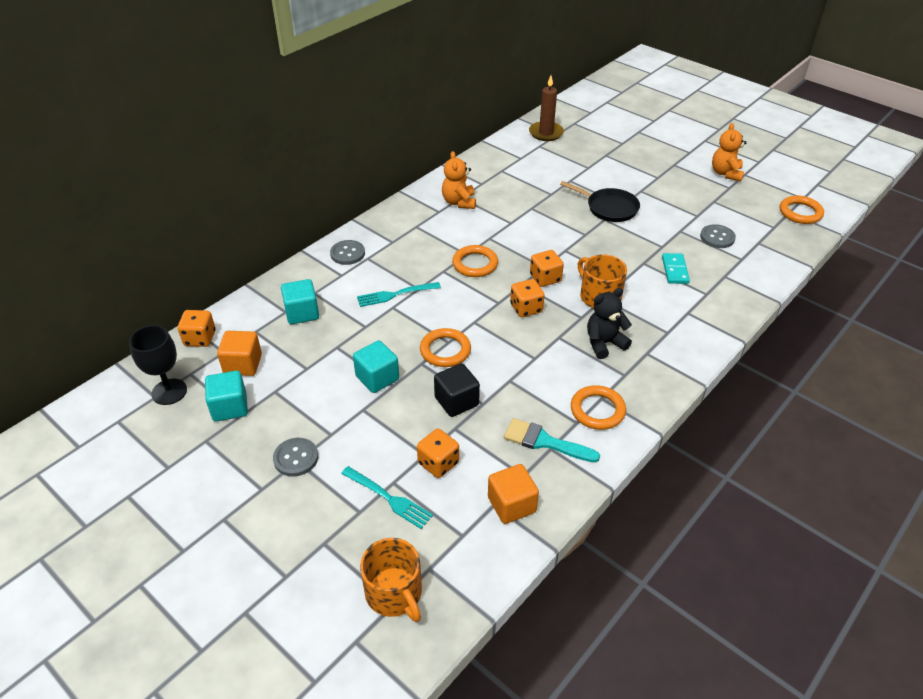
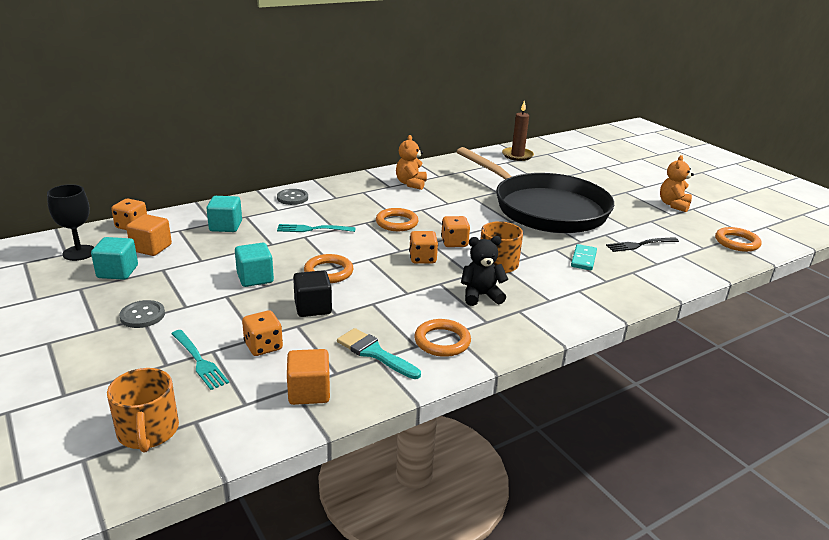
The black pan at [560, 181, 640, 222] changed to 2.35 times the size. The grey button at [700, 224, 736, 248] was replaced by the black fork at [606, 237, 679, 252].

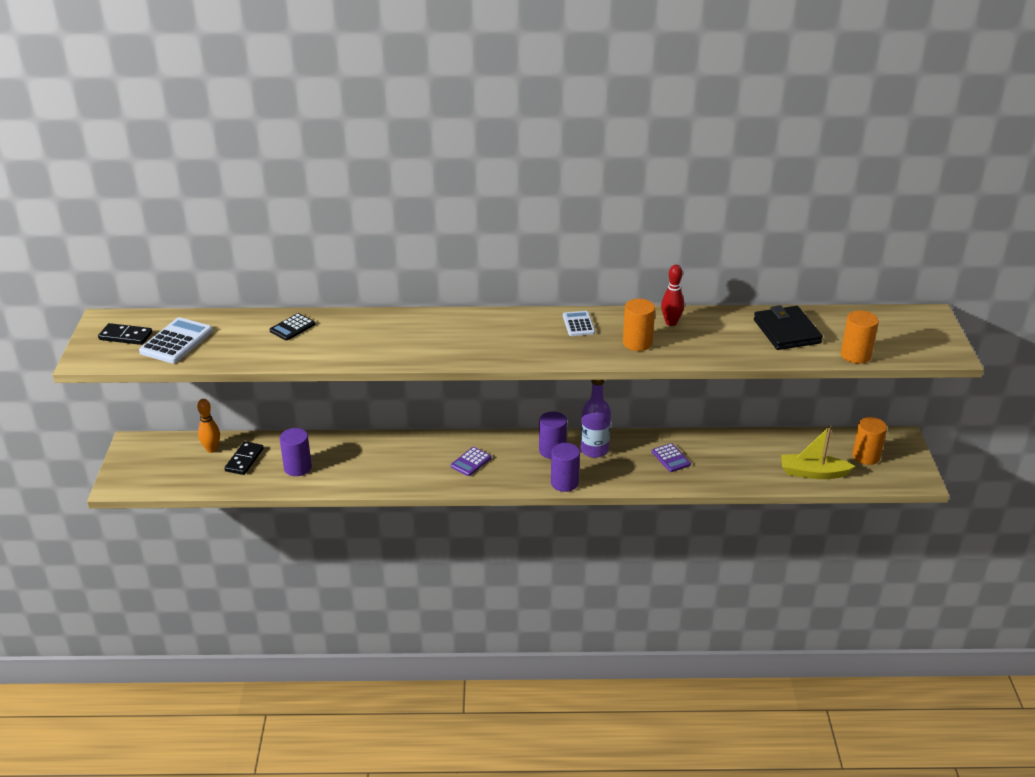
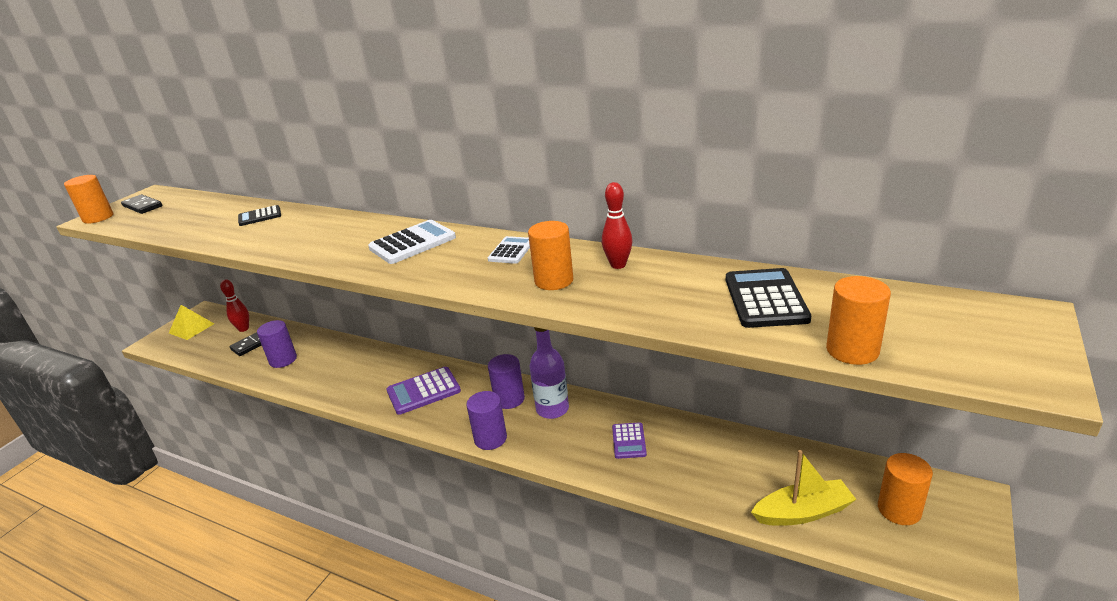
The black wallet at [754, 305, 823, 350] was replaced by the black calculator at [726, 268, 811, 328]. The white calculator moved from [139, 317, 213, 363] to [368, 220, 456, 264]. The orange bowling pin at [197, 399, 220, 453] became the red bowling pin at [220, 279, 249, 332]. The yellow boat at [781, 425, 855, 479] turned 135 degrees clockwise. The purple calculator at [451, 447, 492, 476] changed to 1.63 times the size. The orange cylinder at [64, 175, 113, 224] appeared. The yellow pyramid at [169, 305, 214, 340] appeared.

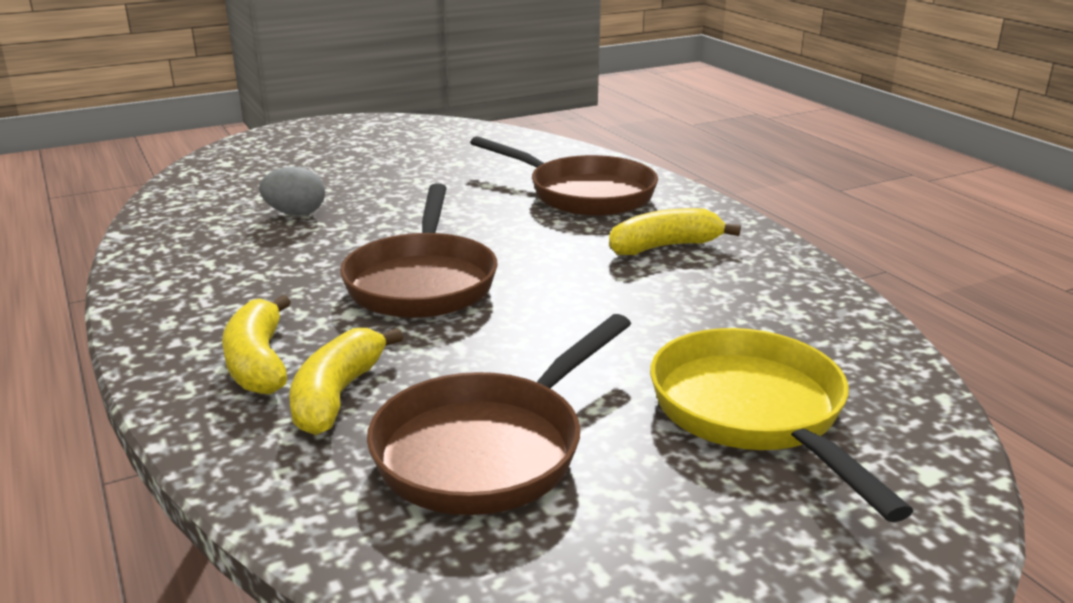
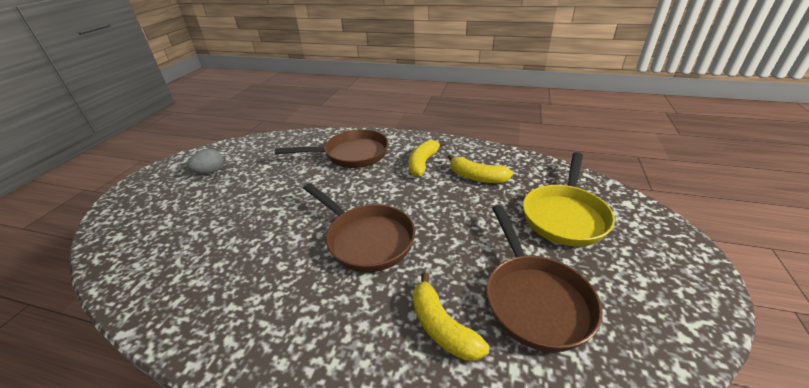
The grey egg moved from [259, 166, 325, 215] to [187, 149, 224, 174]. The yellow banana moved from [222, 295, 291, 394] to [448, 154, 513, 183]. The yellow pan at [650, 328, 913, 522] turned 90 degrees counterclockwise.

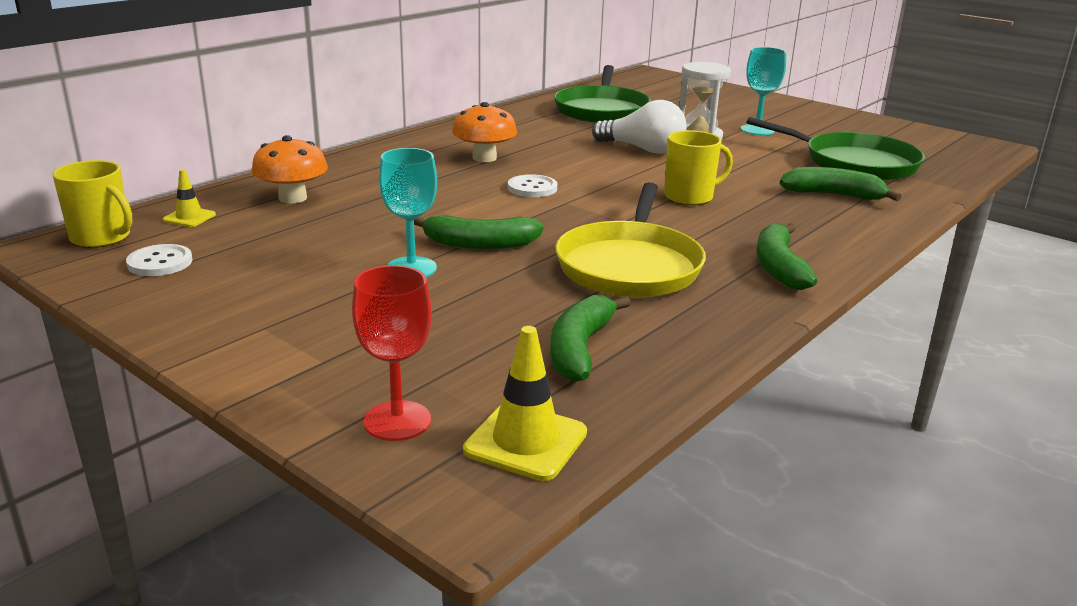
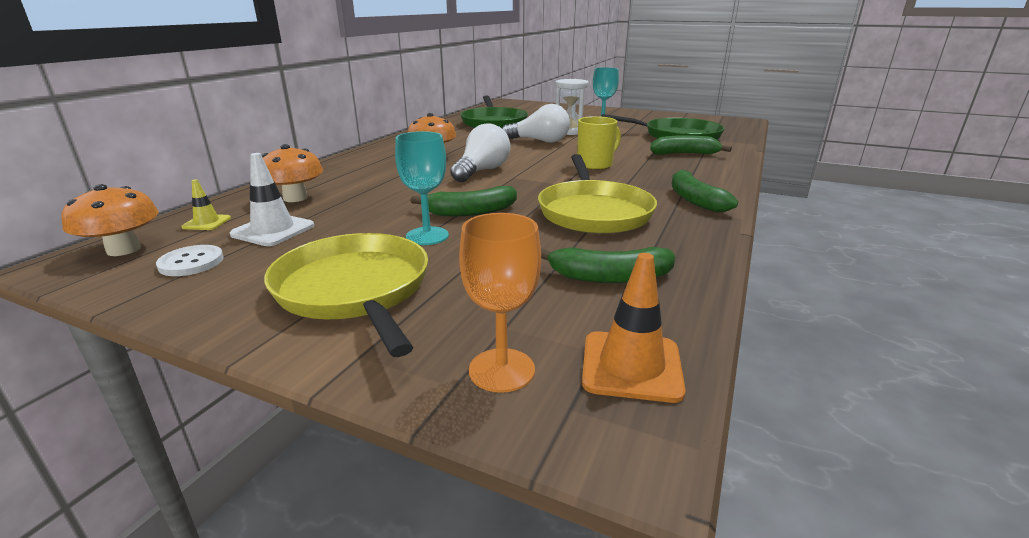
The yellow mug at [52, 160, 132, 248] was replaced by the orange mushroom at [61, 184, 159, 256]. The white button at [508, 174, 557, 197] was replaced by the white light bulb at [450, 123, 510, 182]. The red goblet at [352, 265, 431, 441] became the orange goblet at [459, 213, 541, 393]. The green banana at [550, 295, 631, 382] turned 90 degrees counterclockwise. The yellow traffic cone at [463, 326, 587, 481] became the orange traffic cone at [582, 253, 686, 403]. The white traffic cone at [229, 153, 314, 246] appeared. The yellow pan at [264, 233, 428, 357] appeared.

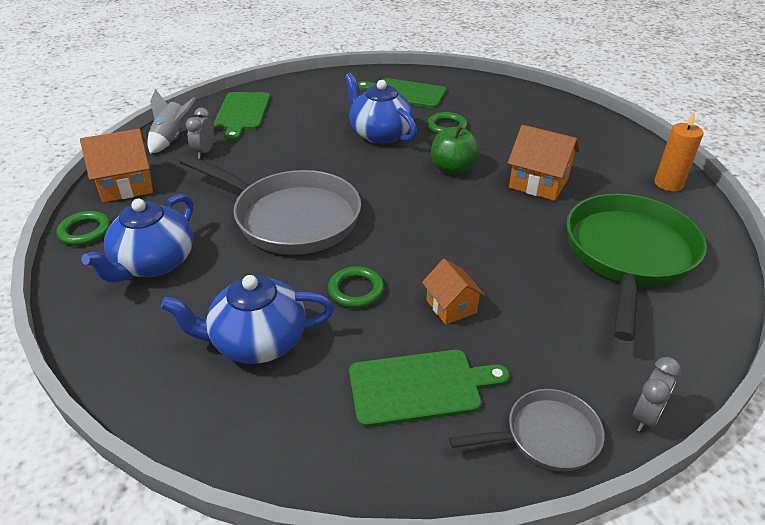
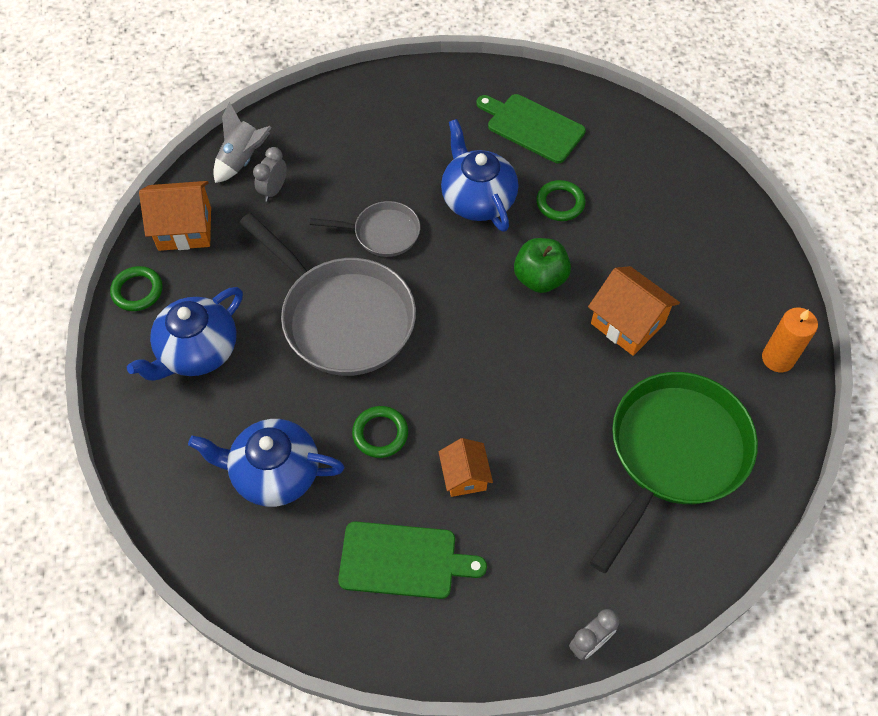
The green cutting board at [213, 92, 270, 141] disappeared. The grey pan moved from [449, 389, 605, 471] to [310, 201, 420, 257].

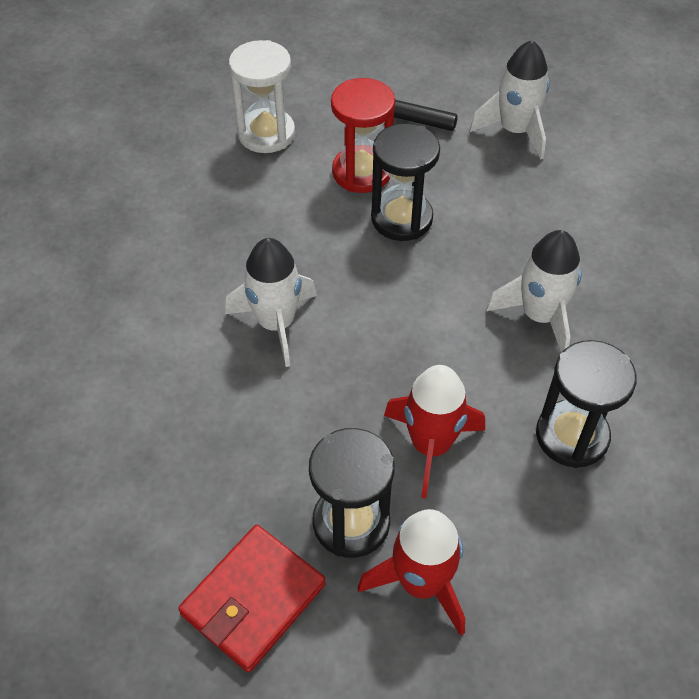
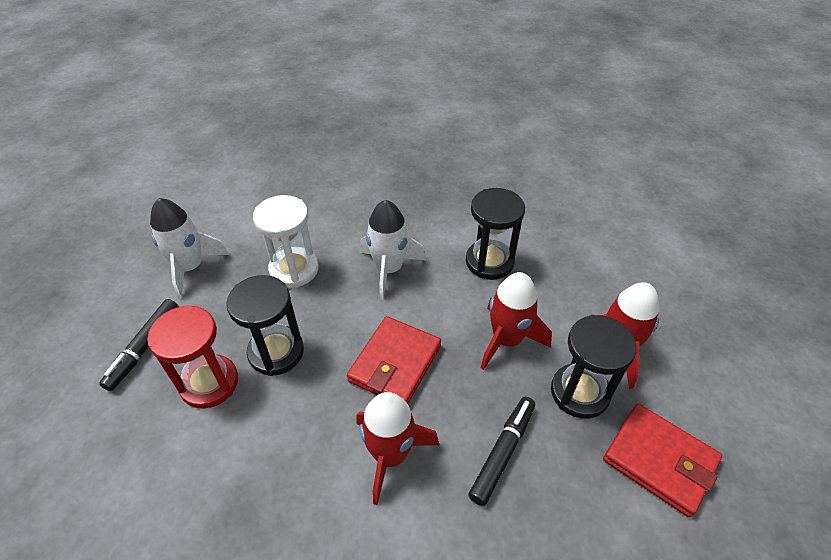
The white hourglass moved from [229, 40, 295, 153] to [253, 195, 318, 288]. The white rocket at [225, 238, 317, 367] became the red rocket at [356, 392, 439, 505]. The red wallet at [347, 316, 441, 404] appeared. The black marker at [468, 397, 535, 506] appeared.

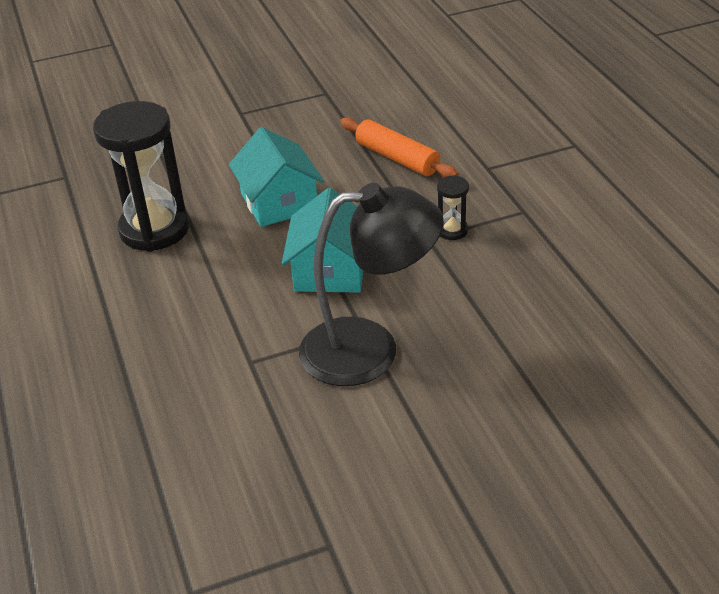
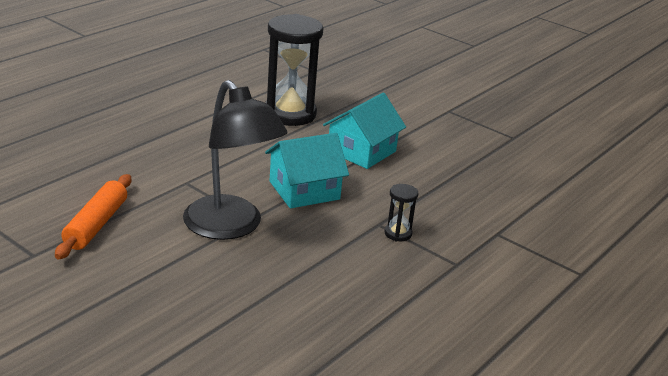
The orange rolling pin moved from [340, 117, 458, 177] to [55, 174, 131, 259].

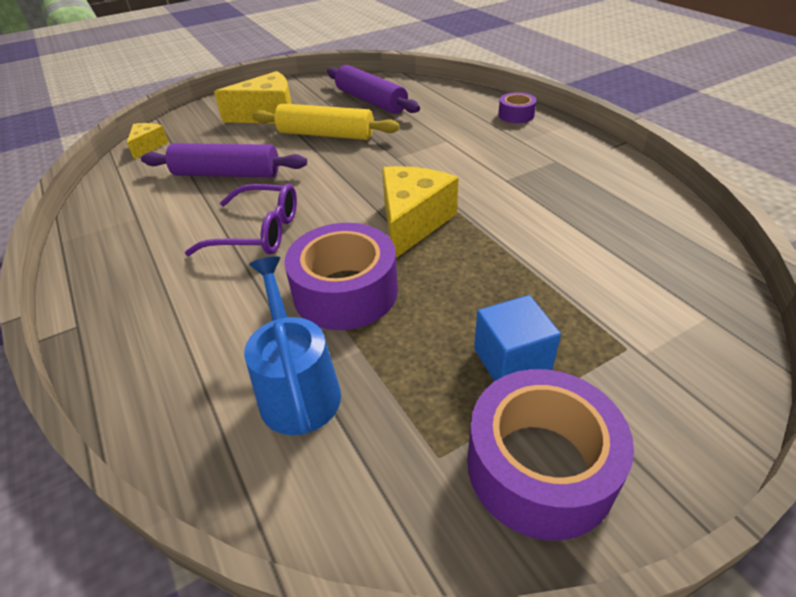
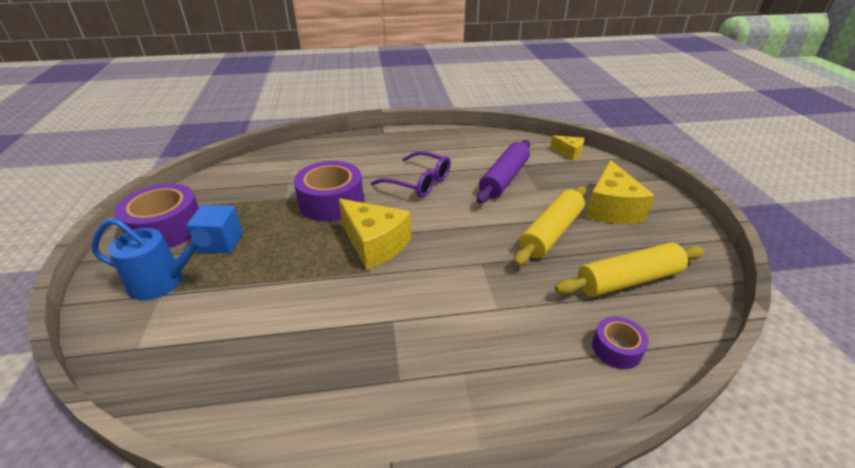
The purple rolling pin at [327, 65, 420, 114] became the yellow rolling pin at [555, 243, 705, 297]. The purple tape moved from [498, 92, 537, 123] to [592, 316, 649, 369]. The purple glasses at [185, 184, 297, 256] turned 90 degrees counterclockwise. The blue watering can moved from [244, 256, 341, 435] to [92, 218, 212, 300].

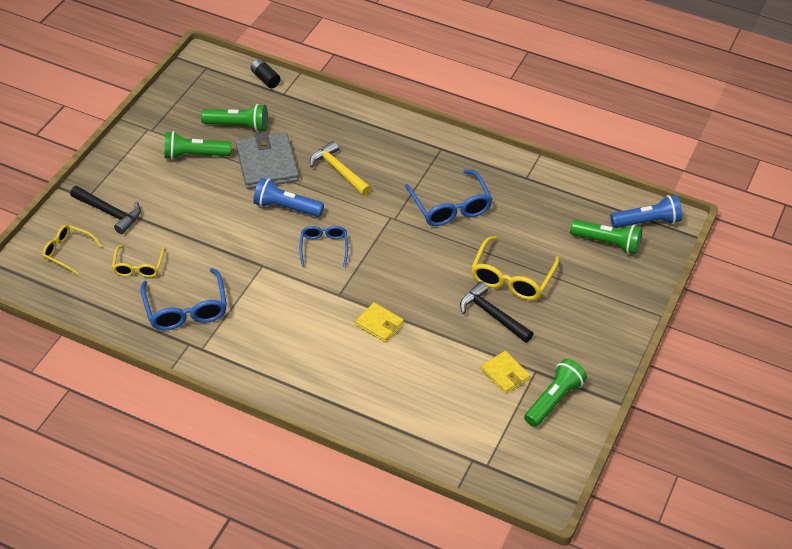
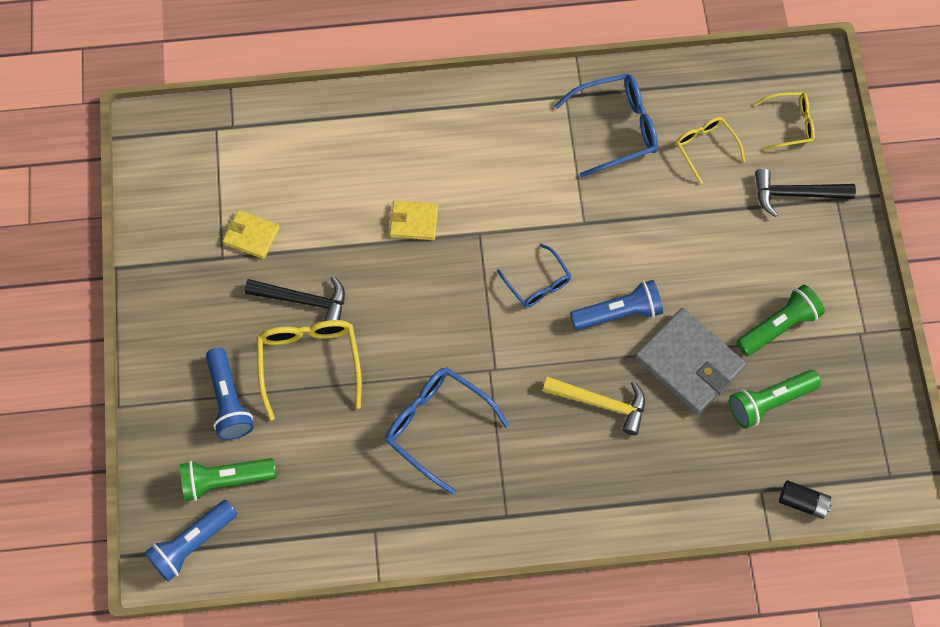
The blue glasses at [141, 268, 227, 330] turned 120 degrees clockwise. The green flashlight at [524, 359, 587, 427] disappeared. The blue flashlight at [206, 348, 254, 440] appeared.

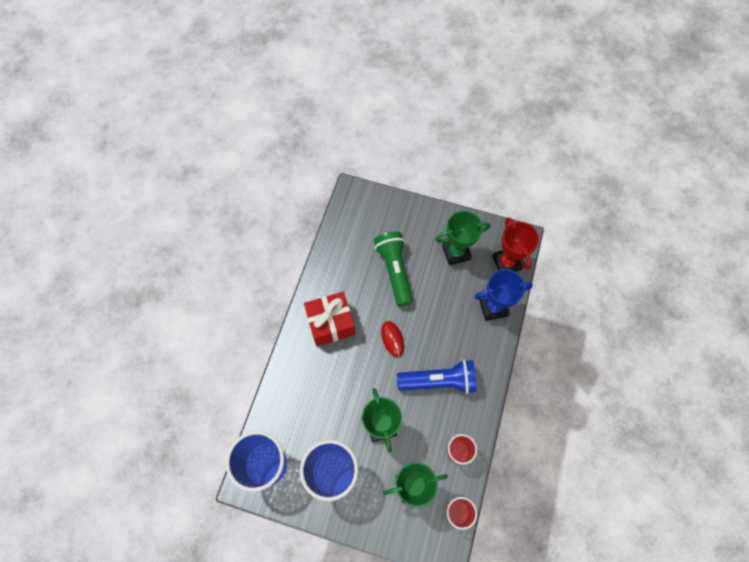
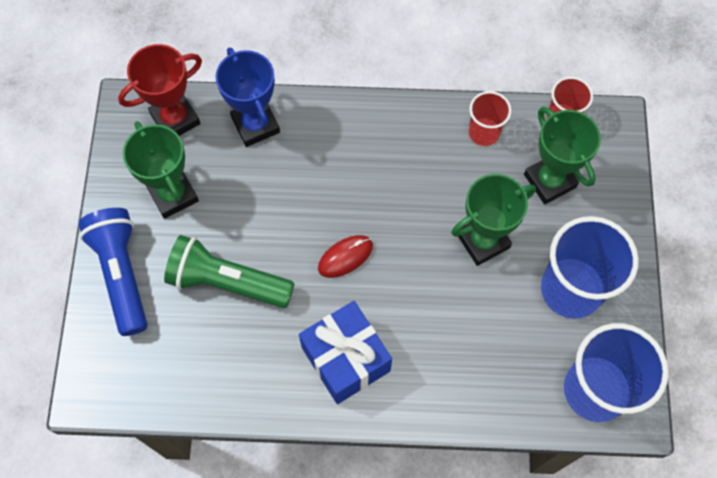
The green flashlight at [374, 231, 413, 306] turned 45 degrees clockwise. The red gift at [304, 292, 355, 346] became the blue gift at [299, 301, 392, 404]. The blue flashlight moved from [397, 359, 477, 394] to [78, 208, 148, 336].

